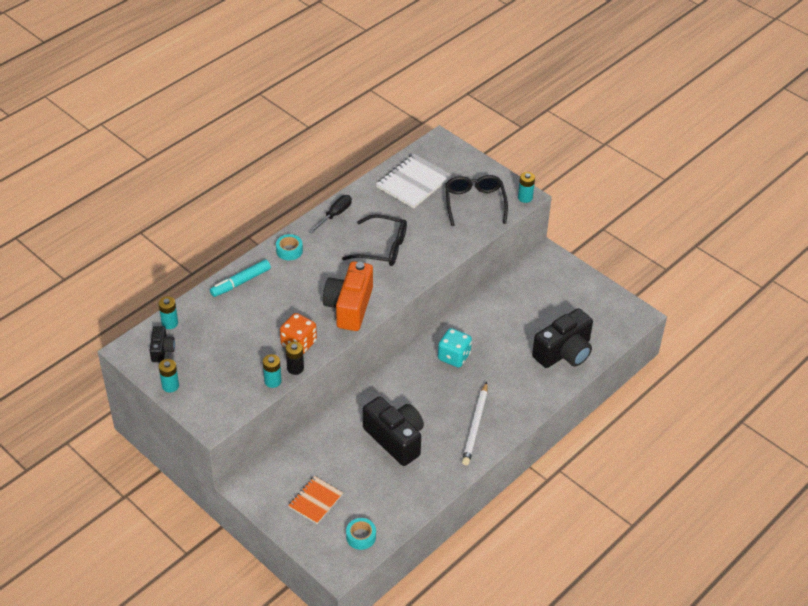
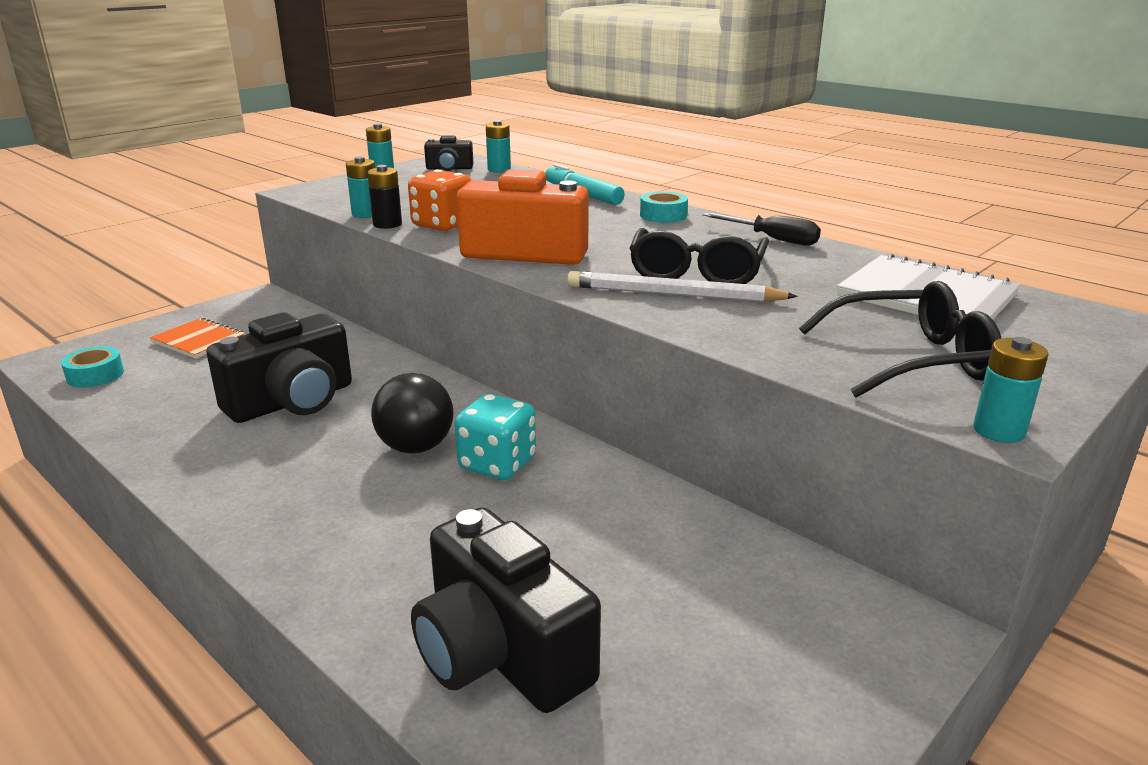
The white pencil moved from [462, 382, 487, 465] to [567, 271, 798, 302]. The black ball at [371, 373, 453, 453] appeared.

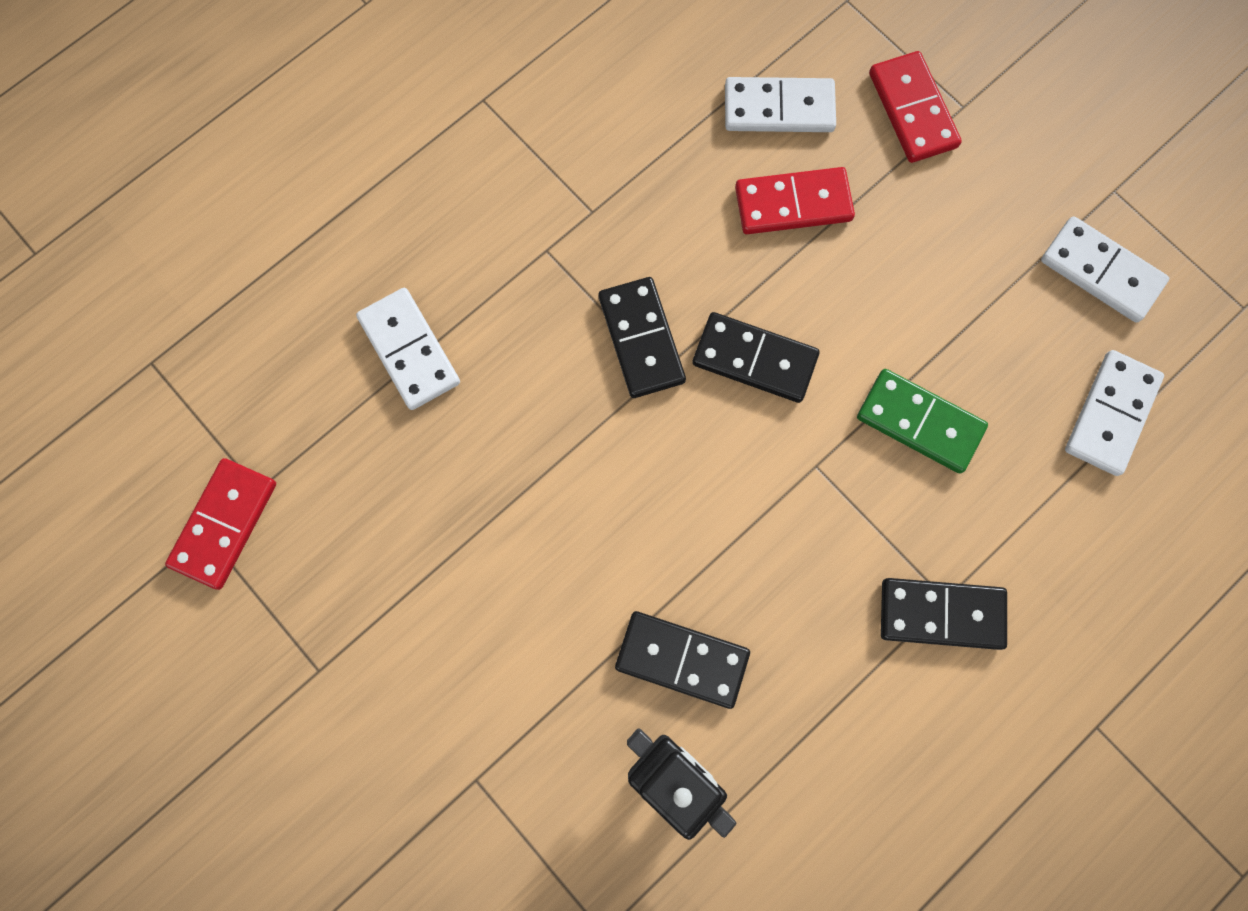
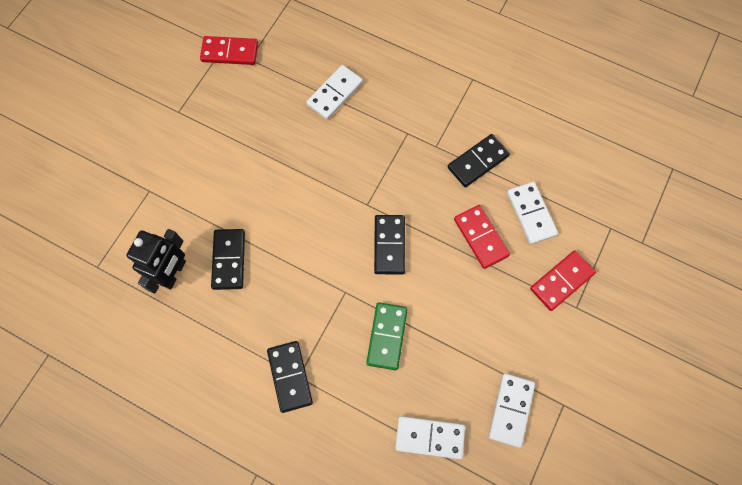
The black domino moved from [599, 277, 686, 398] to [448, 134, 510, 187].

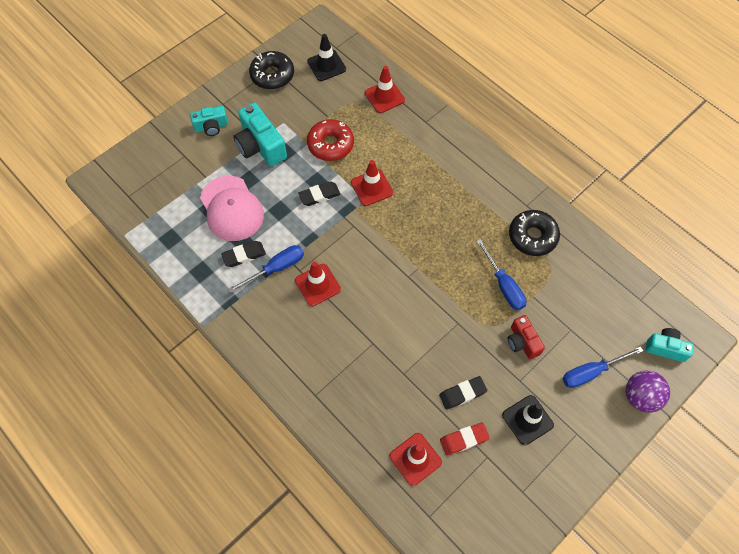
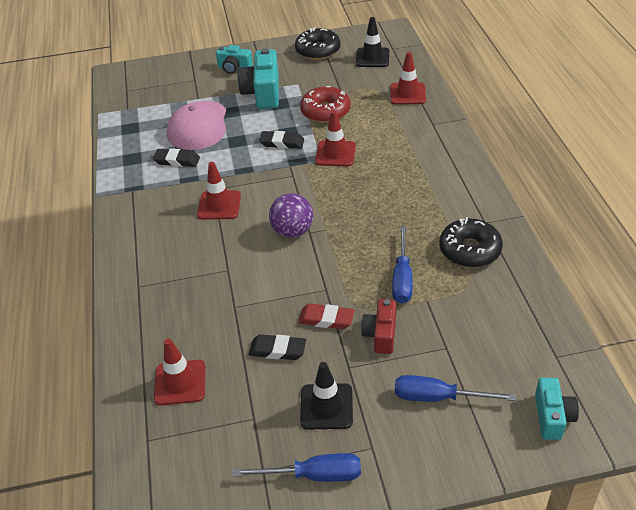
The blue screwdriver moved from [228, 245, 304, 293] to [233, 453, 361, 482]. The turquoise camera at [646, 328, 694, 362] turned 45 degrees clockwise. The purple ball moved from [626, 371, 670, 413] to [269, 193, 313, 238]. The red eraser moved from [440, 422, 490, 455] to [298, 303, 355, 329].

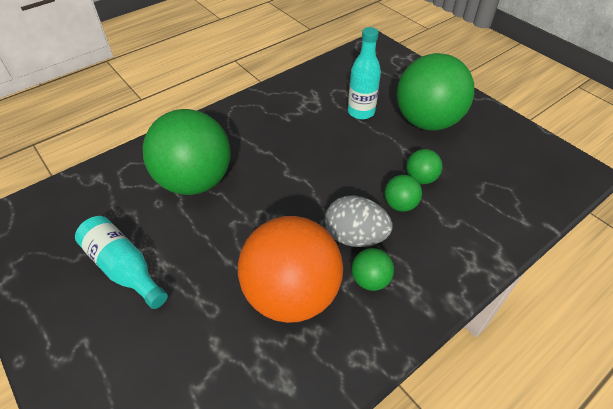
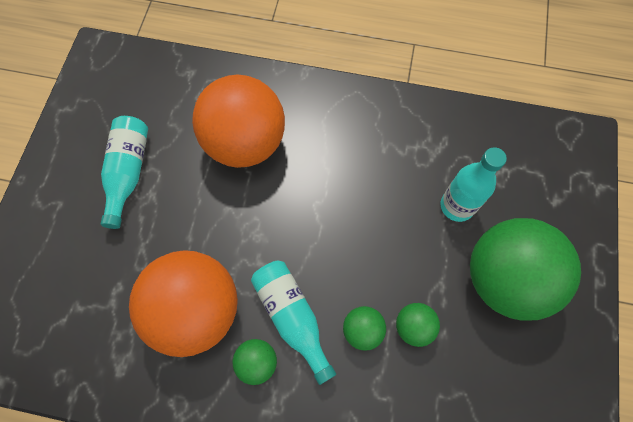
The green ball at [143, 109, 231, 195] became the orange ball at [192, 75, 285, 168]. The grey egg at [325, 196, 393, 247] was replaced by the turquoise bottle at [251, 261, 336, 385].

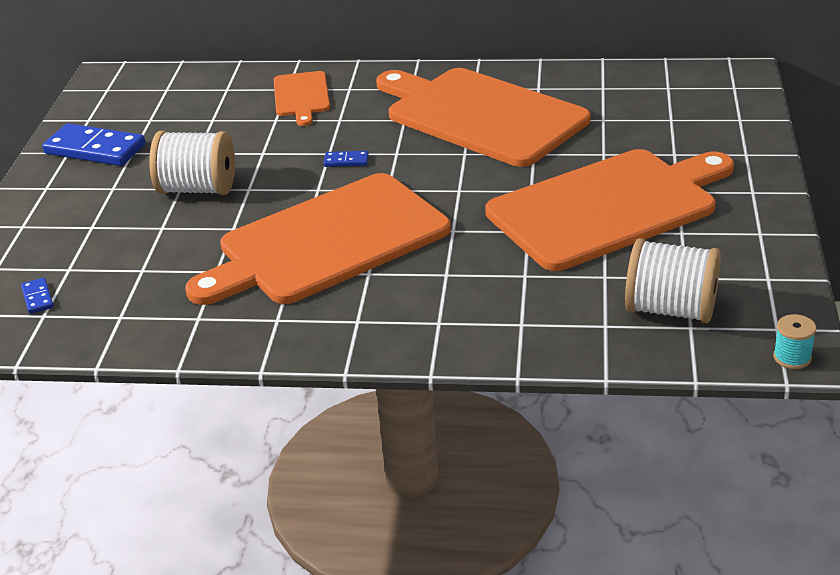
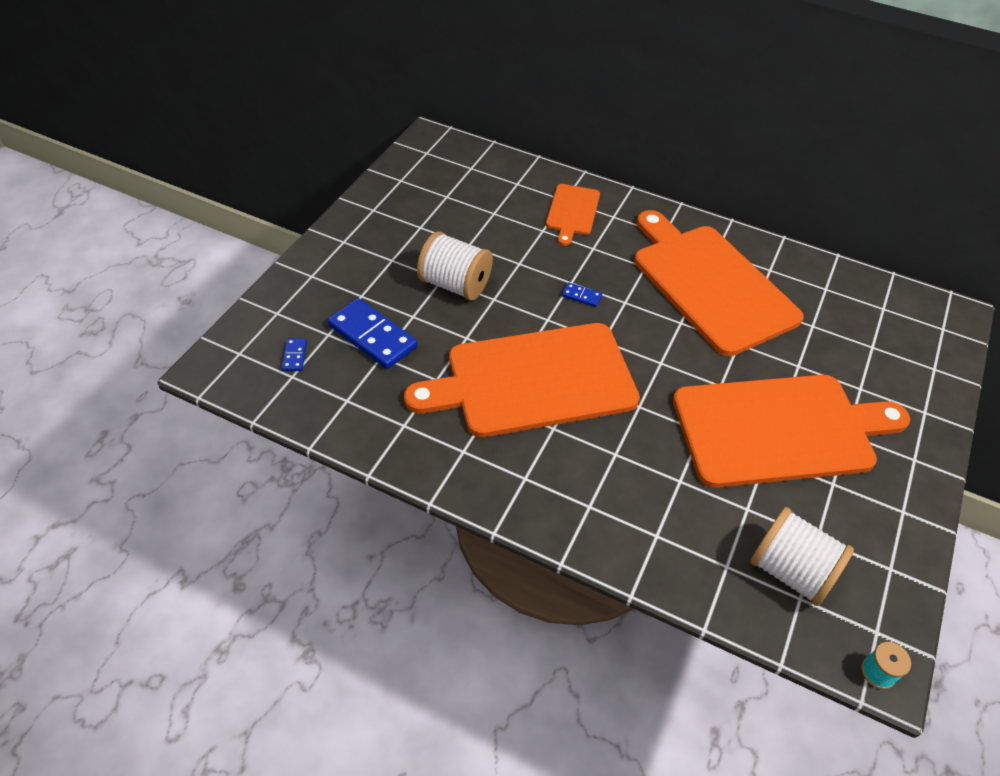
The blue domino moved from [42, 123, 145, 166] to [328, 298, 418, 369].

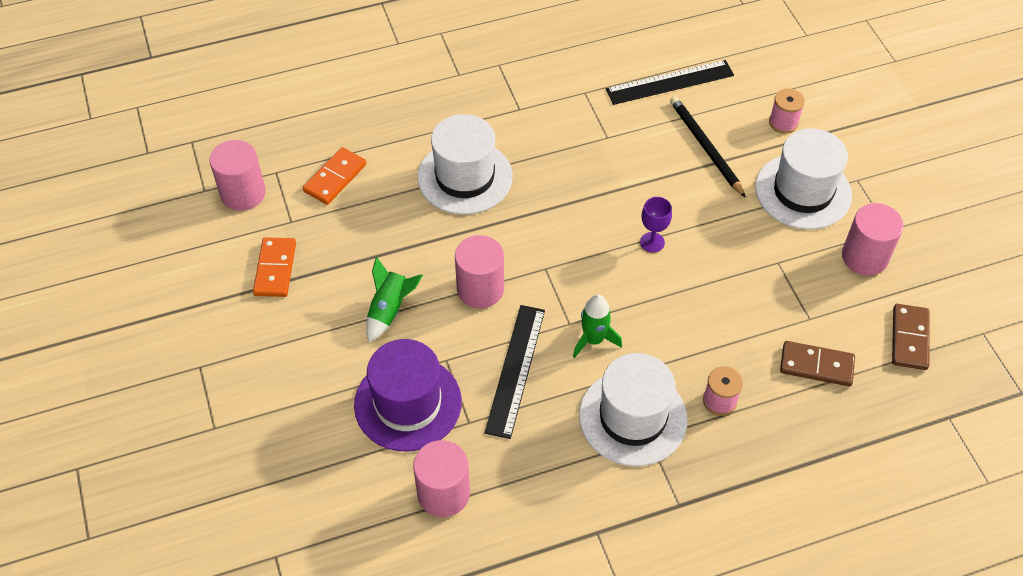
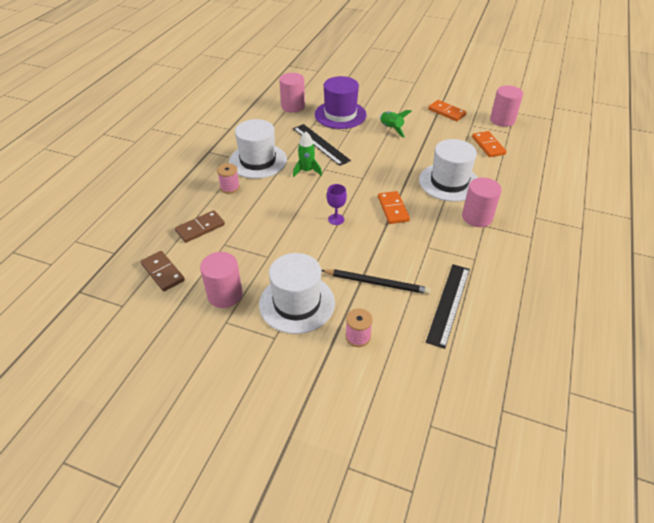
The pink cylinder moved from [455, 235, 504, 308] to [462, 178, 502, 227]. The orange domino at [378, 191, 410, 224] appeared.

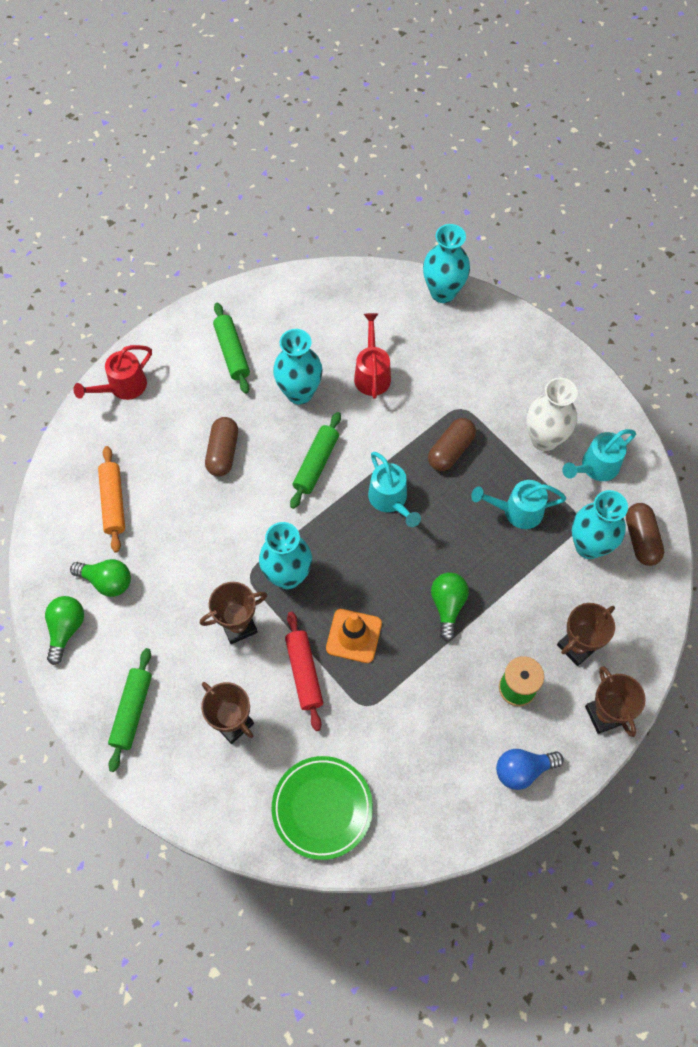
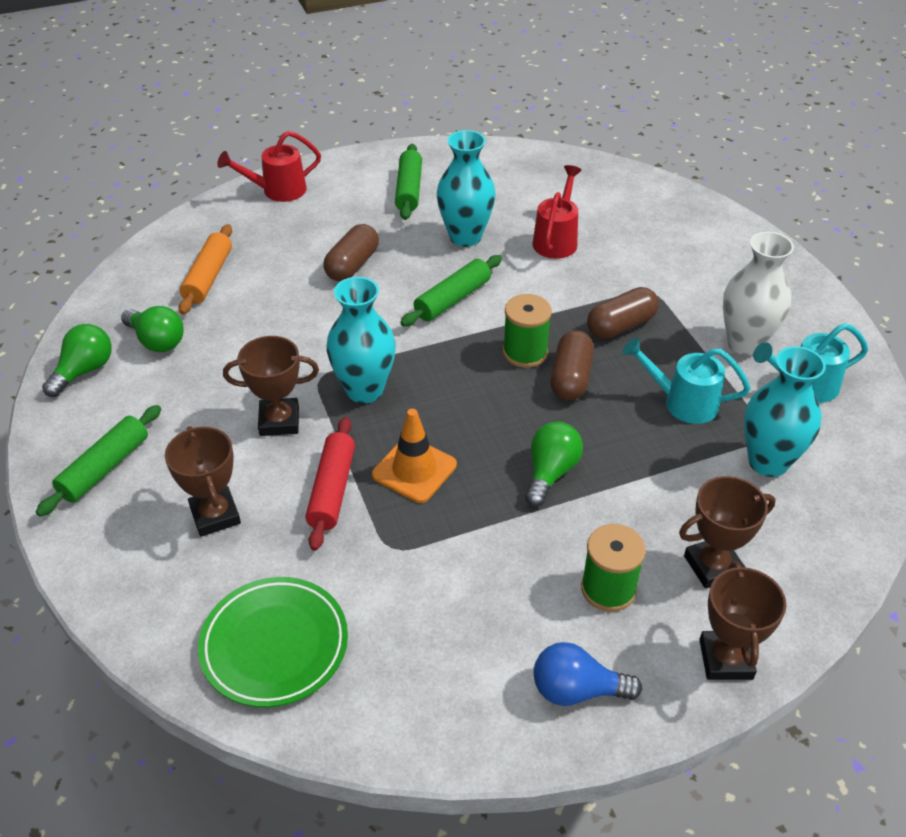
The turquoise vase at [423, 224, 470, 303] disappeared. The turquoise watering can at [368, 452, 421, 527] was replaced by the green spool at [503, 294, 552, 368]. The brown capsule moved from [626, 503, 664, 566] to [550, 330, 594, 400].

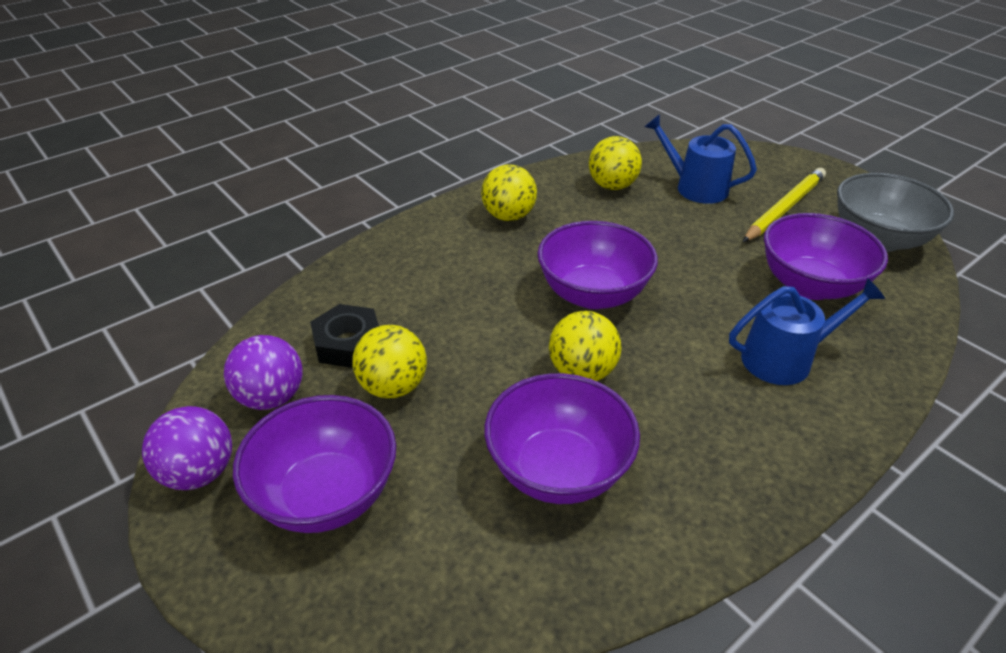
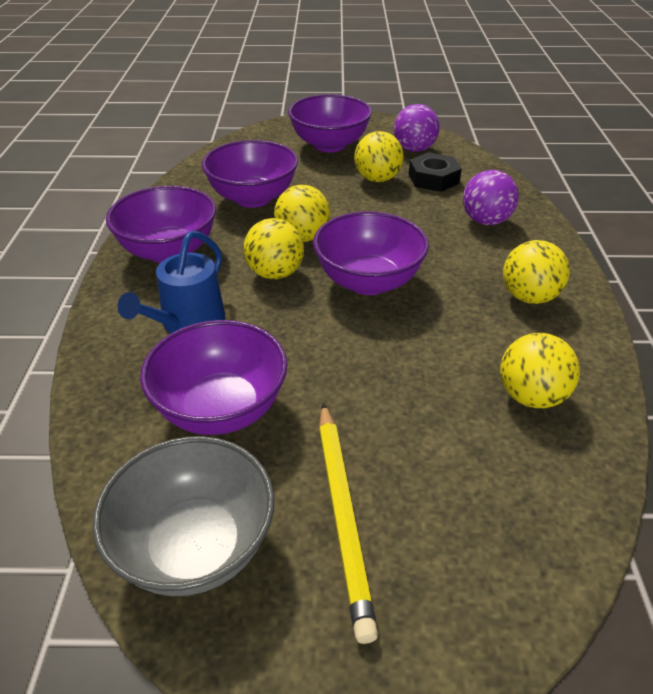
The blue watering can at [645, 114, 757, 204] disappeared. The purple ball moved from [142, 406, 232, 490] to [463, 170, 519, 225]. The purple bowl at [106, 186, 216, 263] appeared. The yellow ball at [243, 218, 304, 279] appeared.

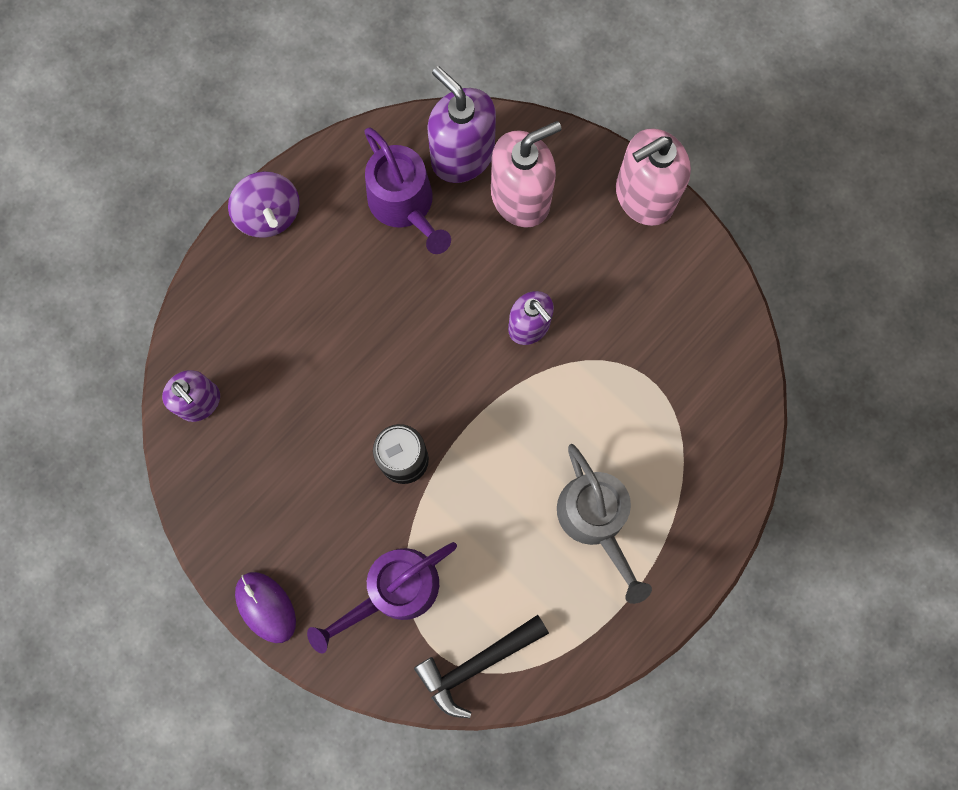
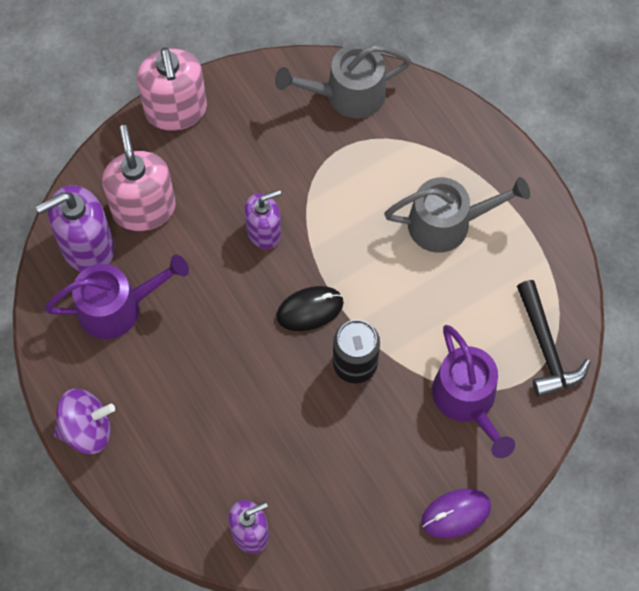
The grey watering can at [275, 43, 411, 118] appeared. The black mouse at [276, 286, 344, 331] appeared.

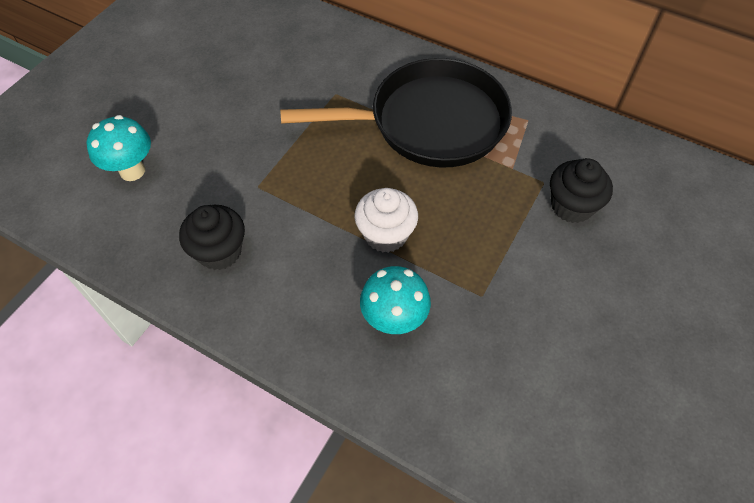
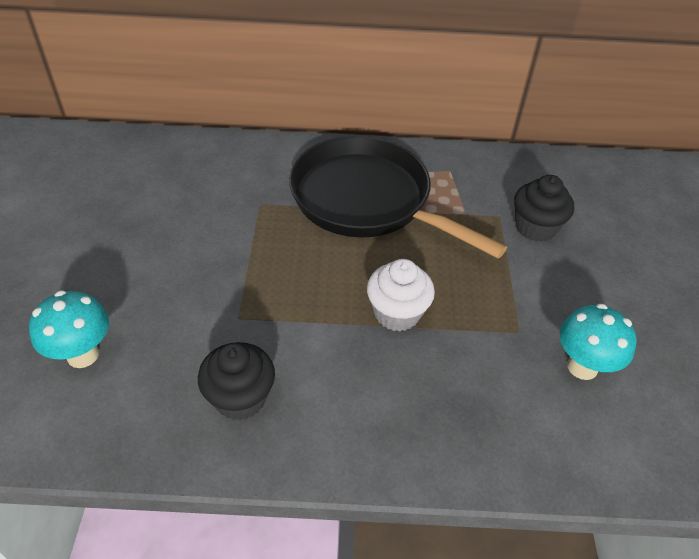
The black pan at [280, 58, 512, 168] turned 105 degrees counterclockwise. The turquoise mushroom moved from [360, 266, 431, 334] to [560, 304, 637, 380].

